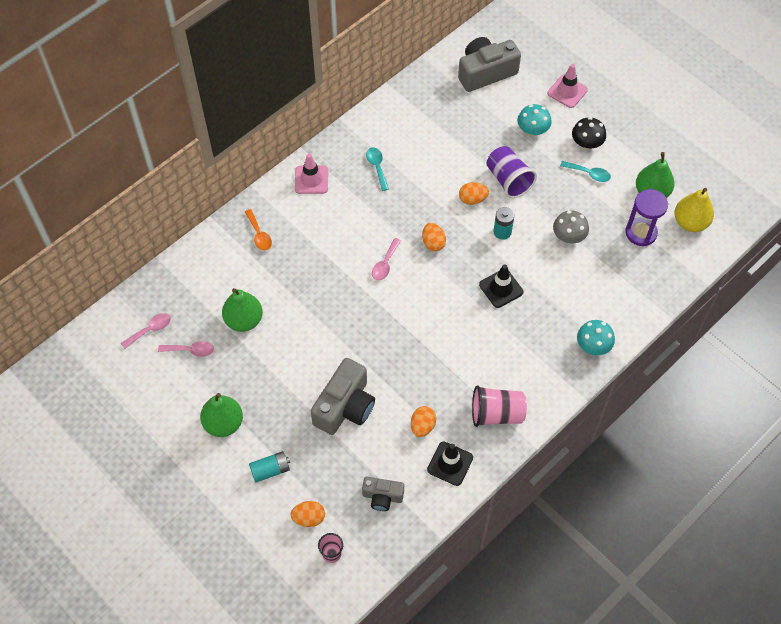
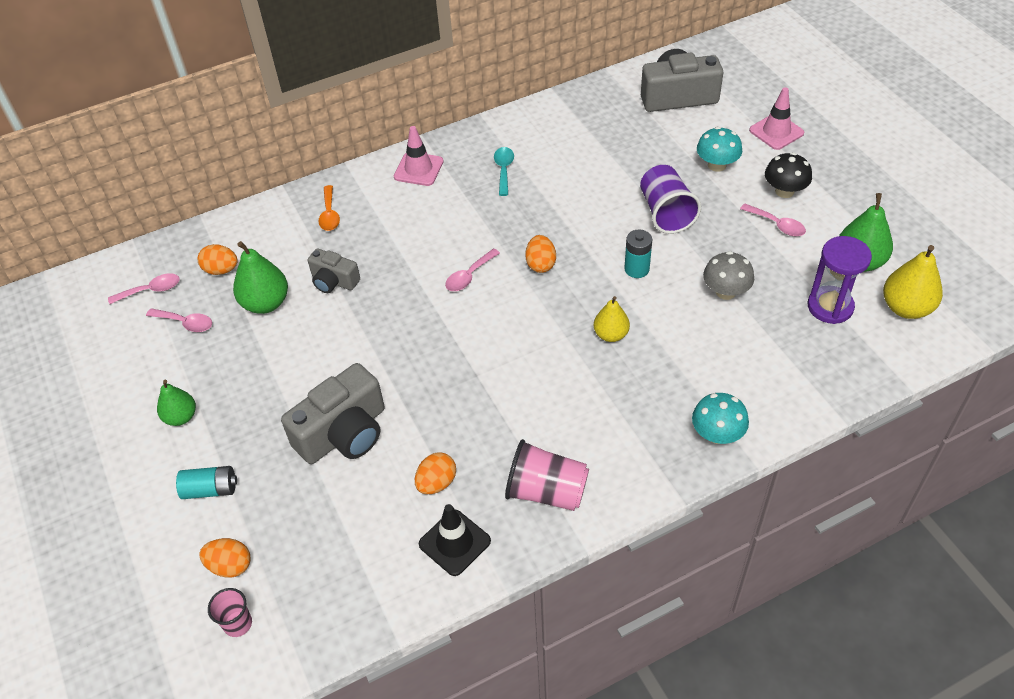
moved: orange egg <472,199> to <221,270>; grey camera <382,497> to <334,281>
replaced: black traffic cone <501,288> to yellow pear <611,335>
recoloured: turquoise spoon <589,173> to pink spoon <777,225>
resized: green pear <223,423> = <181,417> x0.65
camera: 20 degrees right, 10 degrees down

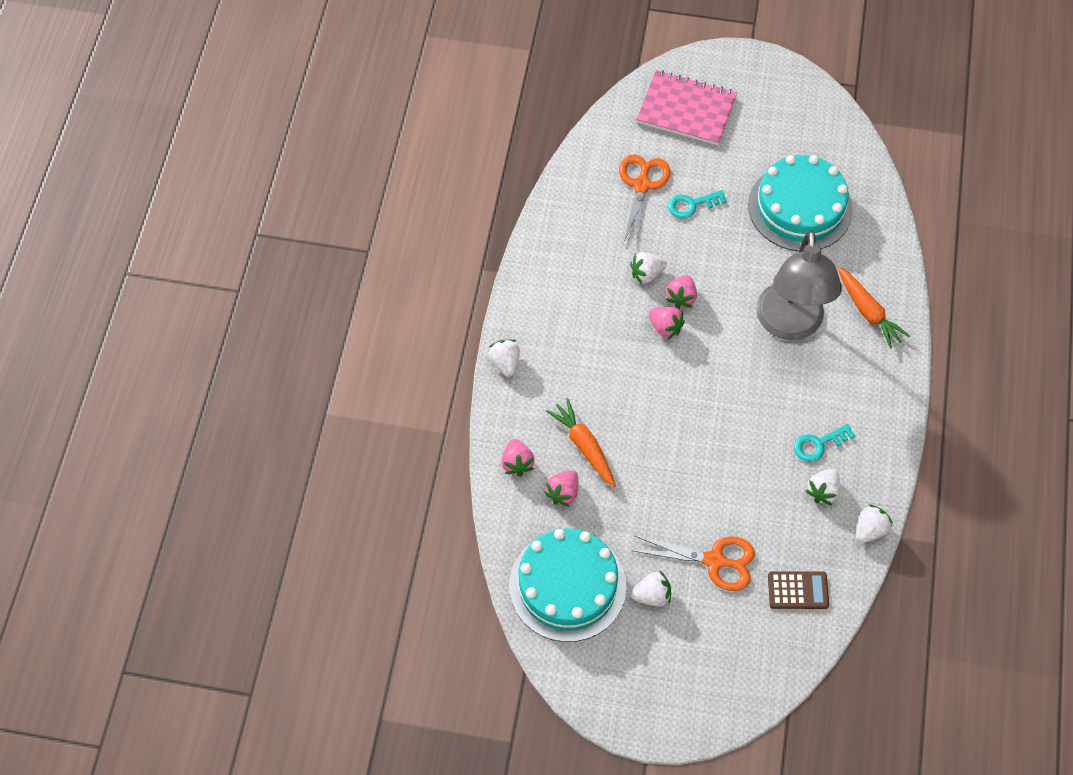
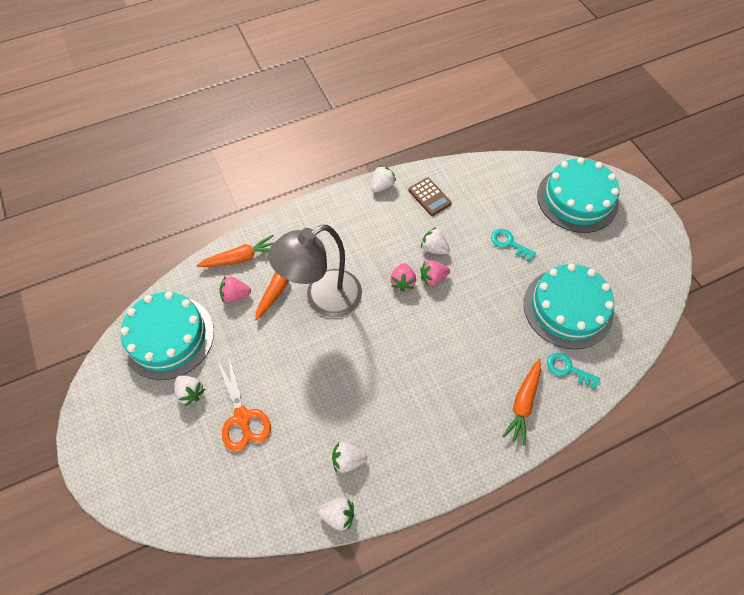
removed: orange scissors <642,185>
moved: grey lamp <790,325> to <323,299>; white strawberry <505,363> to <382,186>; turquoise key <818,444> to <568,369>; brown calculator <798,590> to <429,197>
replaced: pink notebook <686,110> to turquoise cake <577,199>; pink strawberry <517,463> to orange carrot <240,258>
camera: 55 degrees right, 0 degrees up

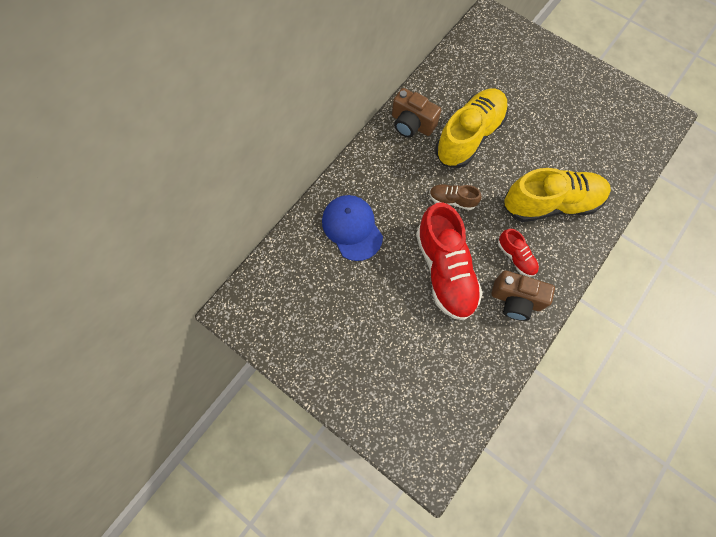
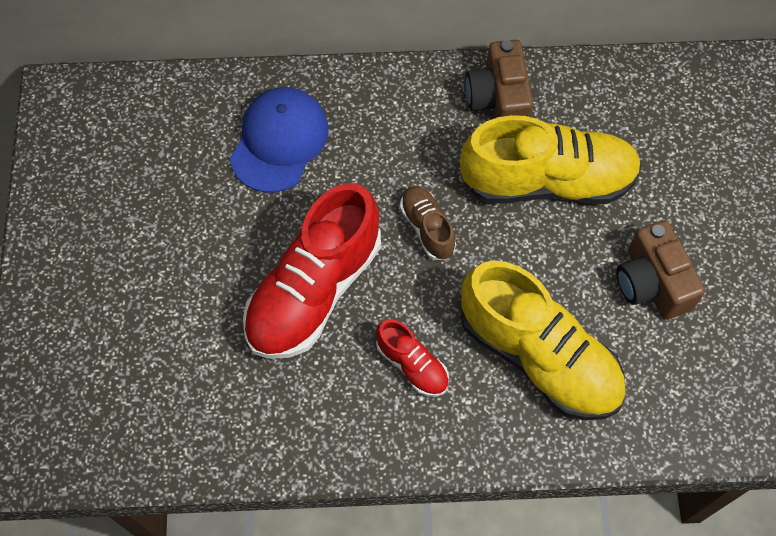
moved: brown camera <515,300> to <651,283>
turned: red shoe <515,257> = <412,365> 60 degrees counterclockwise
camera: 50 degrees right, 5 degrees down

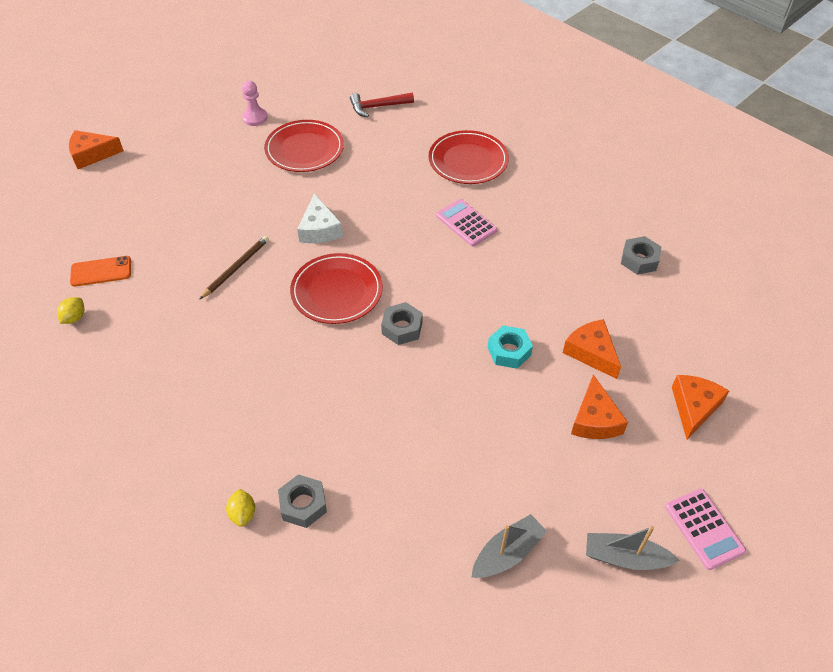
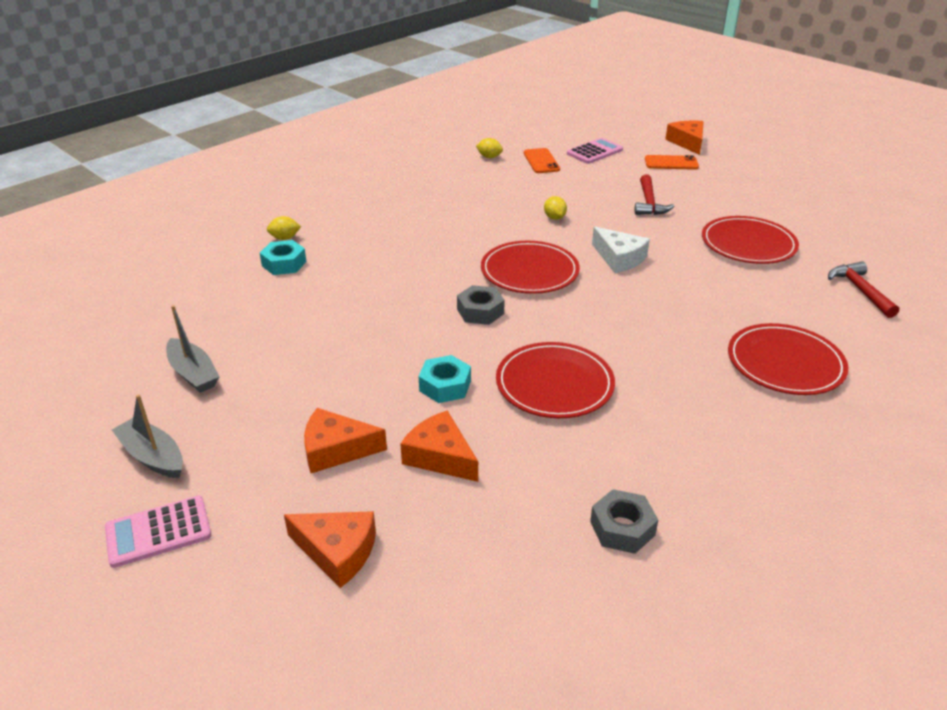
removed: pink pawn <255,118>
added: orange phone <671,163>; red hammer <649,203>; red plate <554,384>
moved: pink calculator <466,223> to <594,152>
replaced: brown pencil <236,268> to yellow lemon <554,218>
recoloured: grey nut <303,504> to turquoise nut <284,264>
turned: white cheese <319,229> = <619,258> 120 degrees counterclockwise; orange cheese <591,352> = <440,456> 105 degrees counterclockwise; grey boat <625,557> = <153,456> 60 degrees counterclockwise
camera: 90 degrees right, 15 degrees down

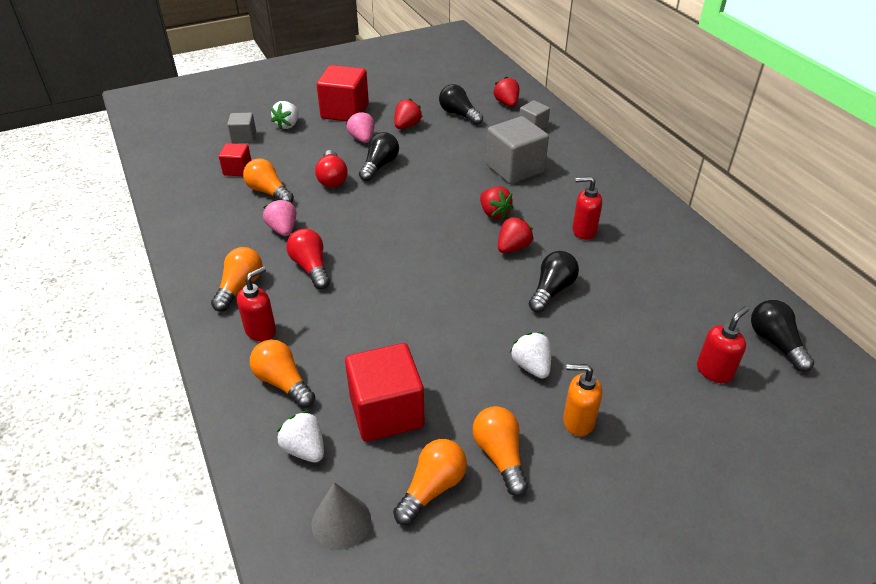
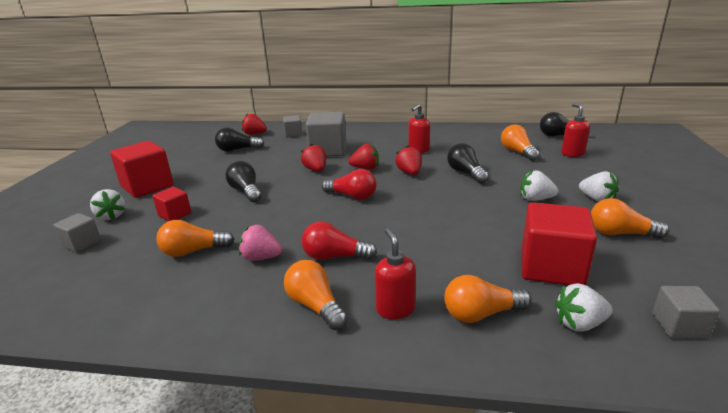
removed: pink strawberry <362,139>
moved: red strawberry <407,126> to <315,170>; red cube <237,170> to <175,214>; red light bulb <332,178> to <352,196>; orange light bulb <432,488> to <517,152>
replaced: orange soap dispenser <578,421> to white strawberry <597,199>; grey cone <341,521> to grey cube <678,326>
camera: 55 degrees left, 15 degrees down

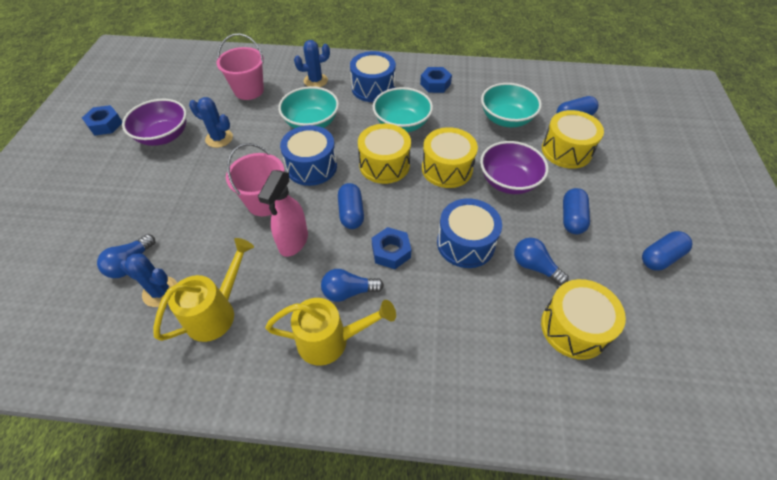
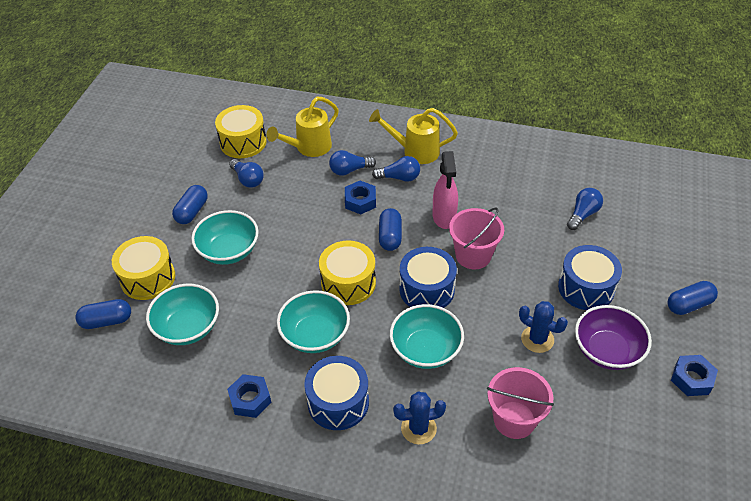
removed: yellow drum <447,169>; blue cactus <160,292>
added: blue light bulb <349,170>
moved: blue drum <465,243> to <586,288>; blue capsule <660,257> to <689,305>; yellow watering can <216,313> to <309,147>
recoloured: purple bowl <508,181> to turquoise bowl <229,251>
turned: pink spray bottle <293,242> = <444,217> 150 degrees clockwise
camera: 170 degrees left, 5 degrees down

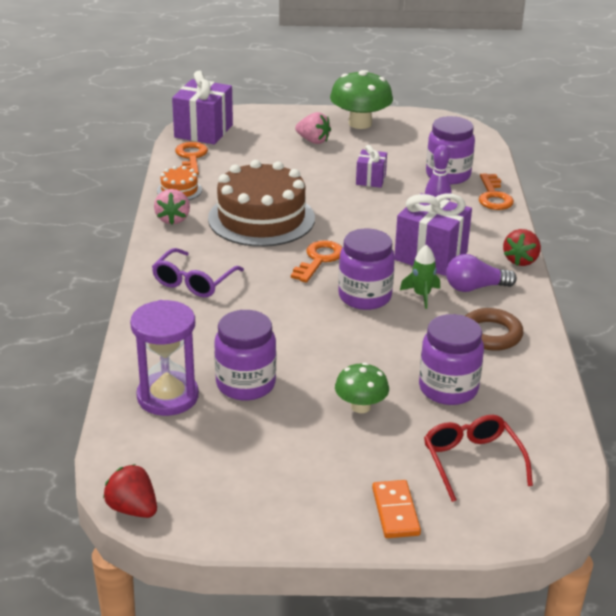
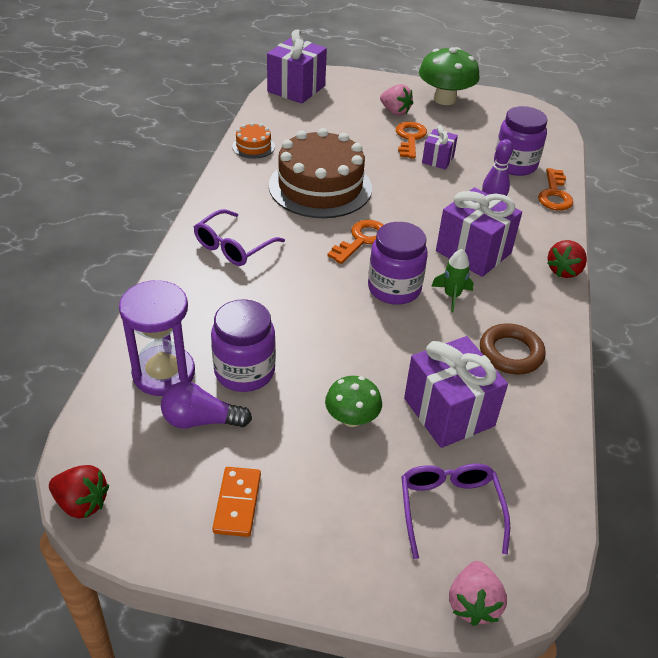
moved: orange key <191,157> to <410,138>; pink strawberry <173,219> to <473,603>; purple light bulb <475,288> to <201,420>; orange domino <395,511> to <237,503>
replaced: purple jar <448,388> to purple gift <448,412>
recoloured: red glasses <472,461> to purple glasses <449,509>
turned: red strawberry <133,509> = <82,503> 150 degrees clockwise
camera: 10 degrees right, 10 degrees up

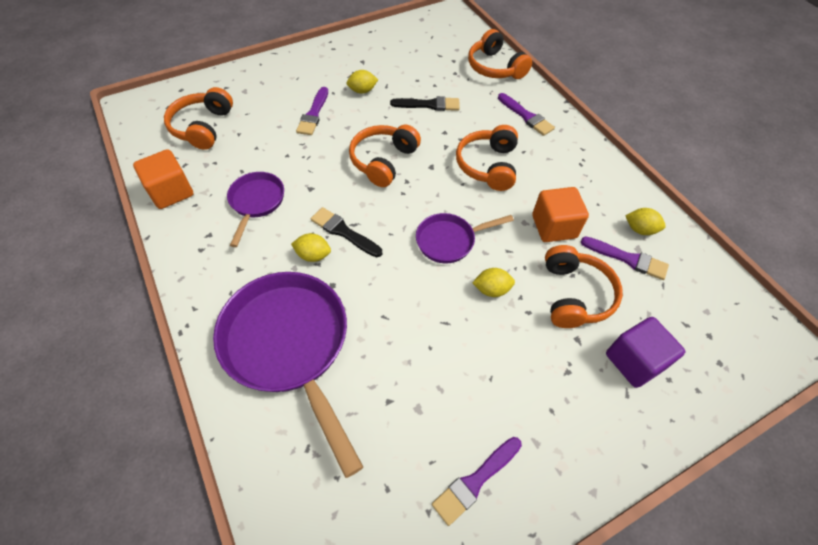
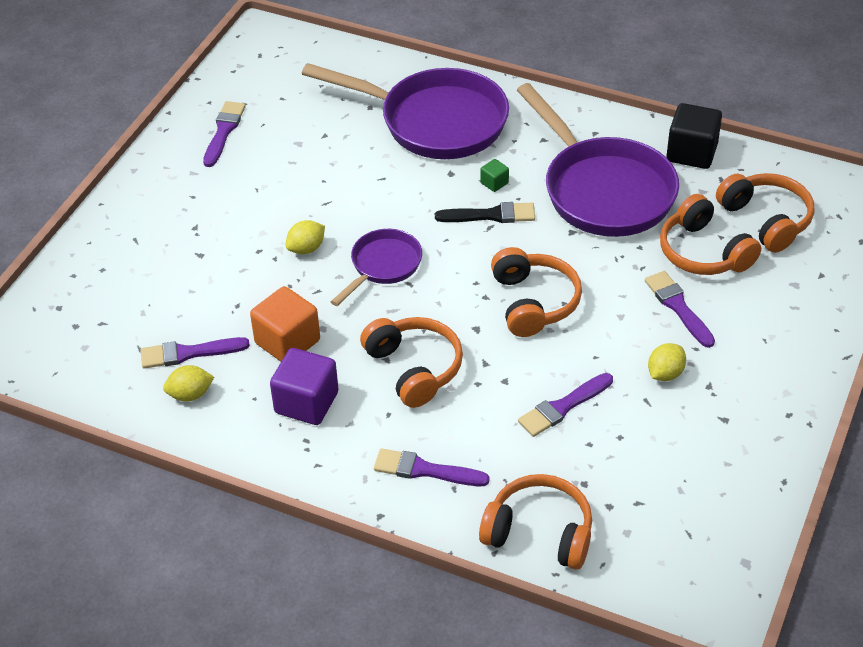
moved: orange headphones <574,295> to <703,252>; purple cube <634,361> to <306,403>
replaced: yellow lemon <313,255> to green cube <494,183>
recoloured: black brush <428,105> to purple brush <563,406>; orange cube <171,192> to black cube <691,153>
resized: purple pan <256,203> = <603,190> x1.92
camera: 145 degrees right, 10 degrees down

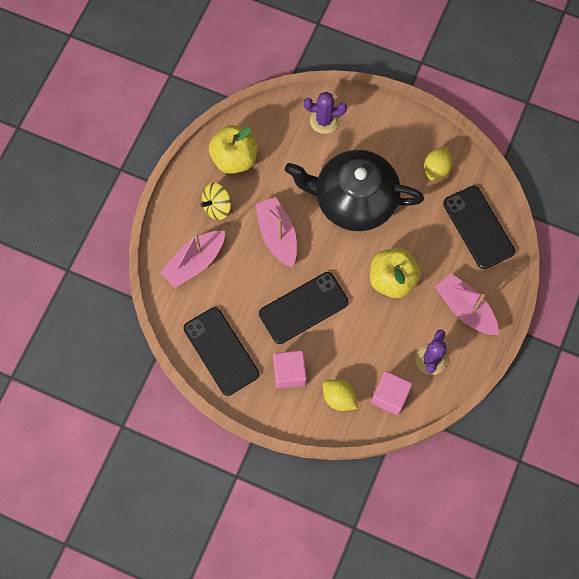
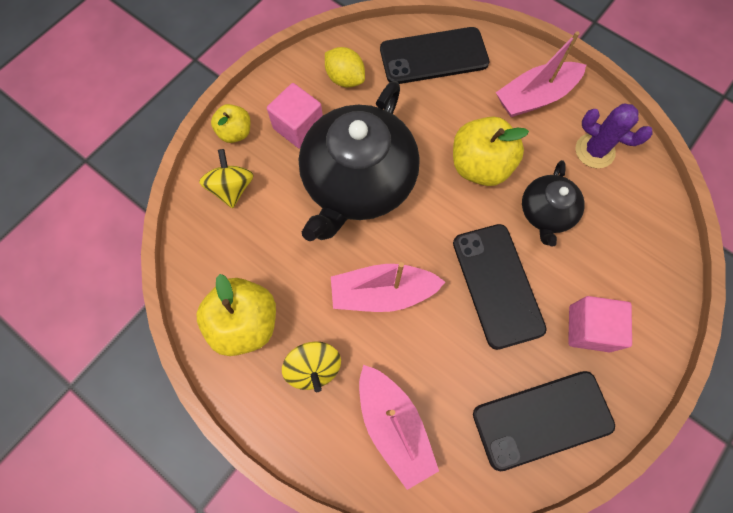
removed: yellow lemon <339,398>
added: yellow apple <235,132>; black teapot <546,213>
moved: pink cube <390,396> to <298,127>
replaced: purple cactus <324,121> to yellow spinning top <232,188>
camera: 75 degrees left, 0 degrees up

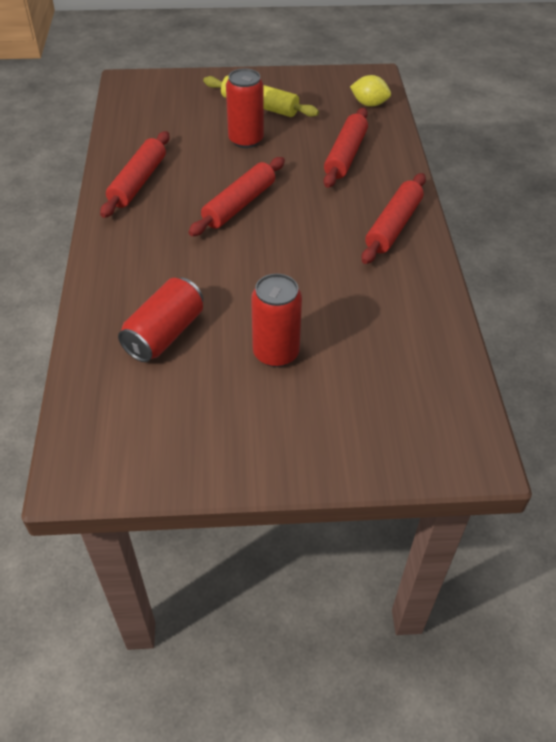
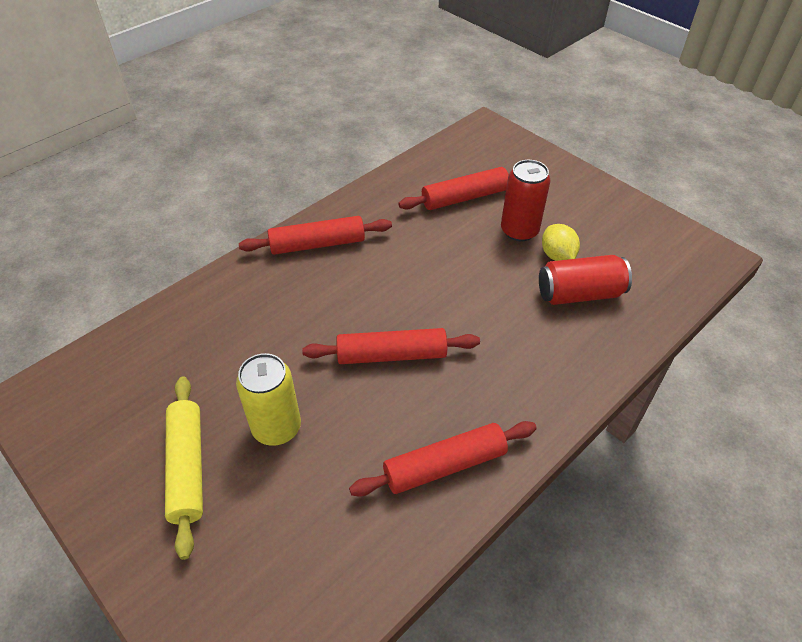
moved: yellow lemon <369,104> to <557,256>; red rolling pin <345,155> to <464,197>
recoloured: red can <246,140> to yellow can <276,427>
camera: 130 degrees left, 0 degrees up

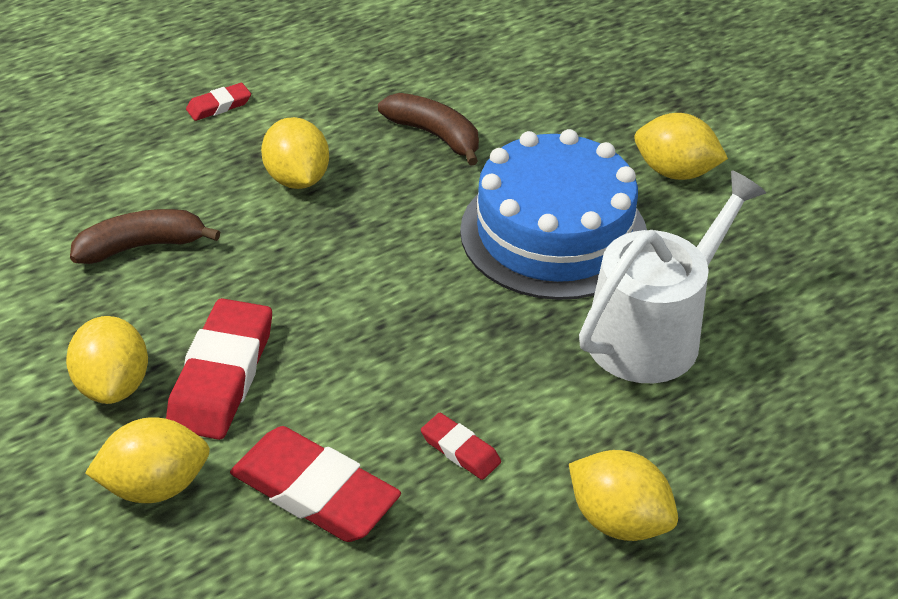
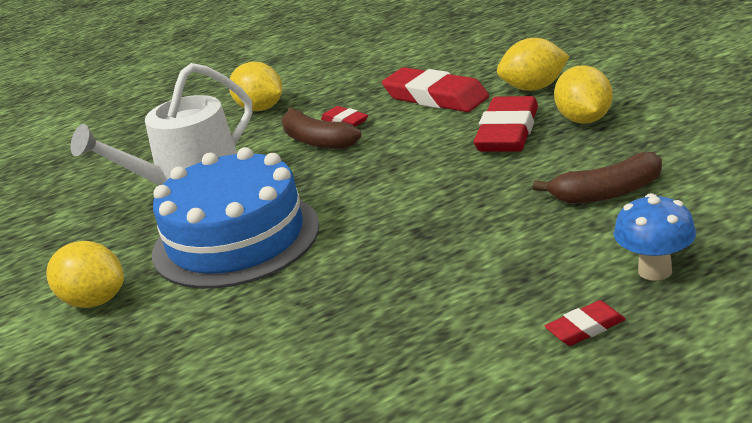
removed: yellow lemon <297,179>
added: blue mushroom <655,271>
moved: brown banana <435,135> to <316,141>
camera: 170 degrees left, 15 degrees down

